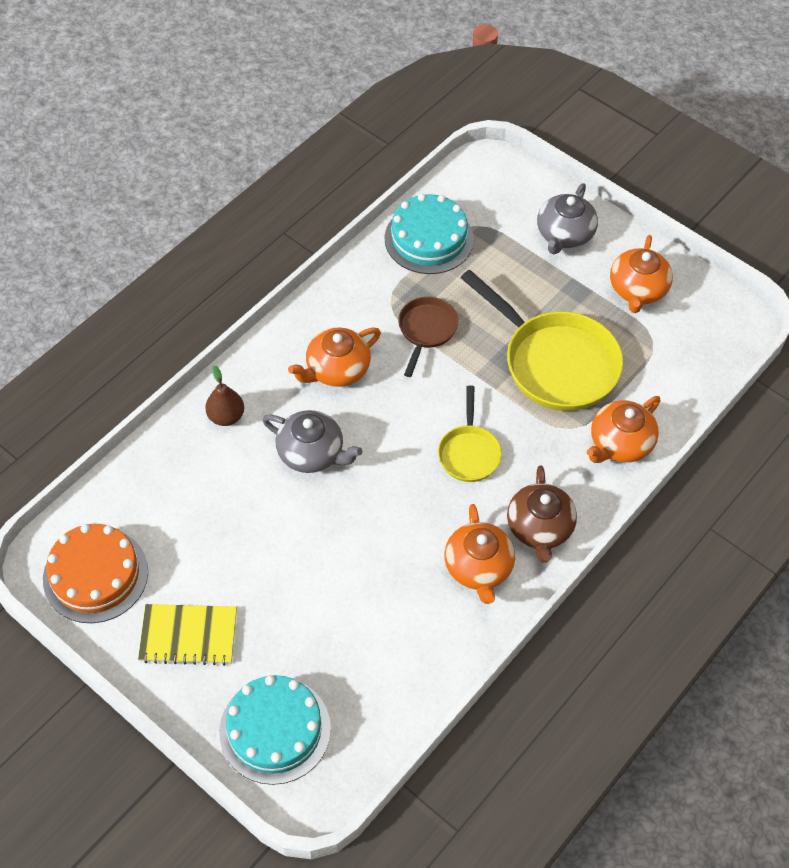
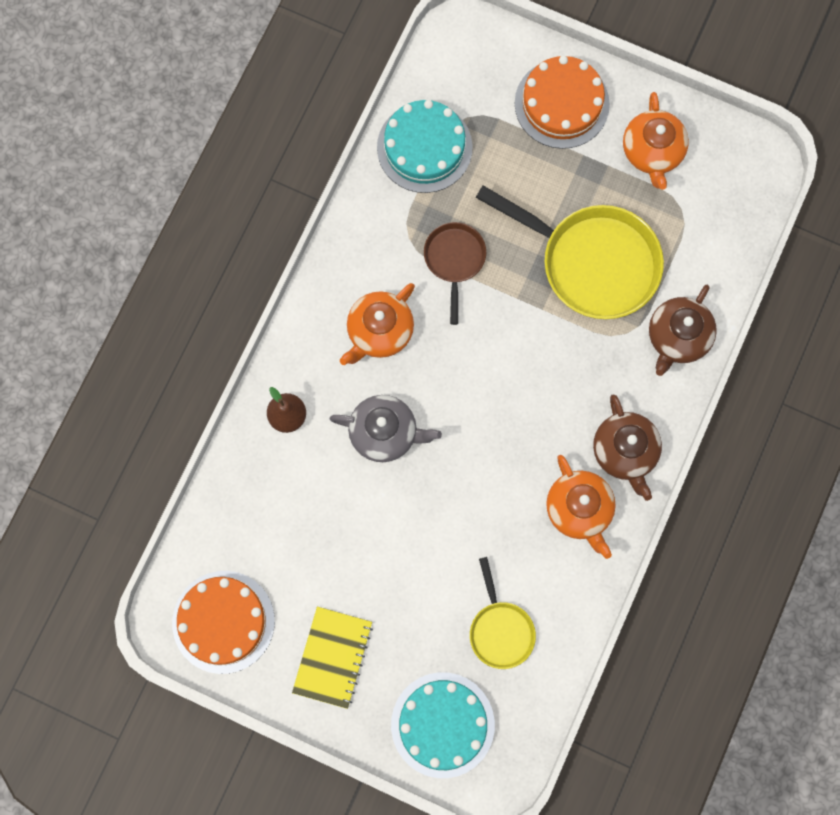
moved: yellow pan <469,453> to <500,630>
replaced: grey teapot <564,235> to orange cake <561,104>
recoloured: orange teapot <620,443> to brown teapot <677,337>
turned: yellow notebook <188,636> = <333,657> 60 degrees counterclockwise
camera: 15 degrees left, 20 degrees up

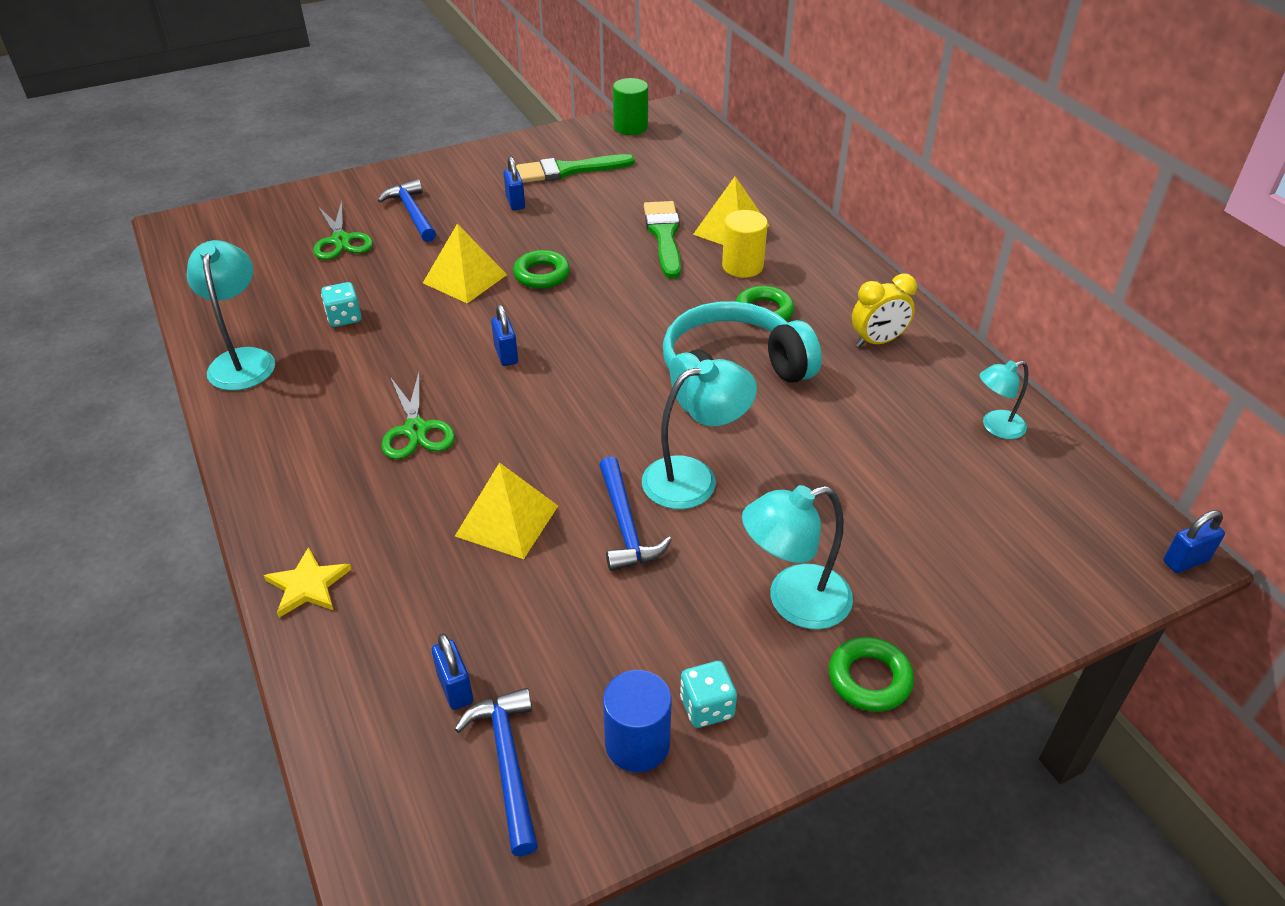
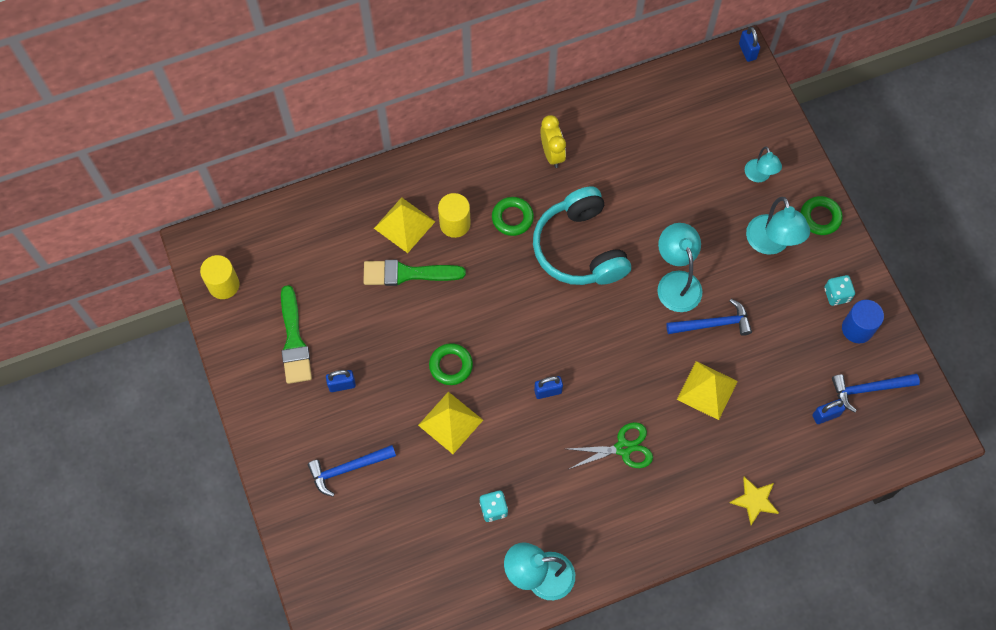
removed: green scissors <341,240>
moved: turquoise lamp <995,427> to <759,176>
recoloured: green cylinder <630,127> to yellow cylinder <223,285>
camera: 85 degrees left, 25 degrees up

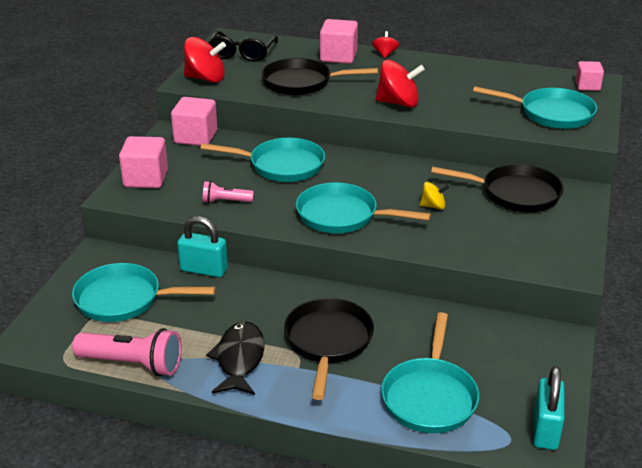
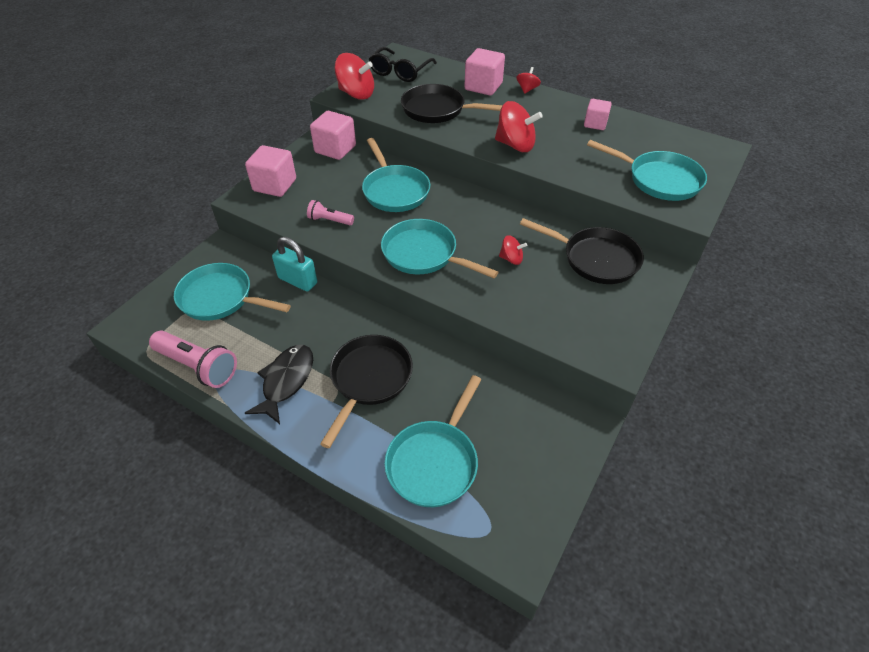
removed: turquoise padlock <545,430>
moved: pink cube <587,86> to <595,124>
recoloured: yellow spinning top <433,206> to red spinning top <511,259>
turned: turquoise pan <282,166> = <394,191> 45 degrees clockwise
camera: 15 degrees right, 15 degrees up

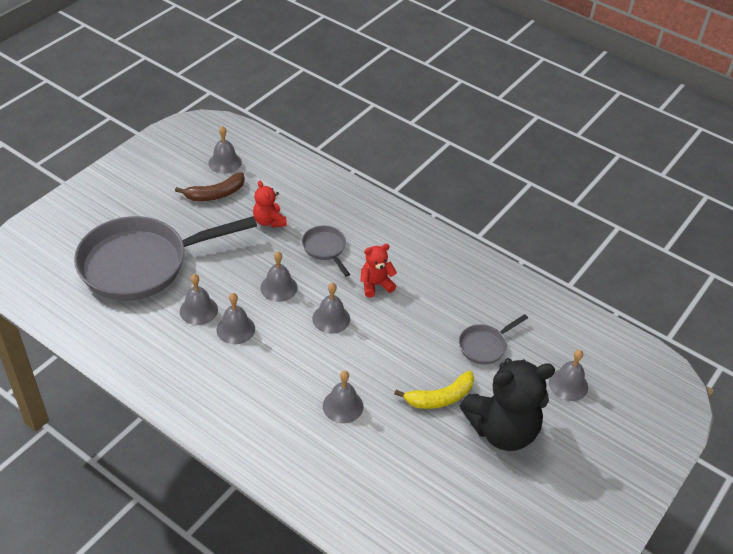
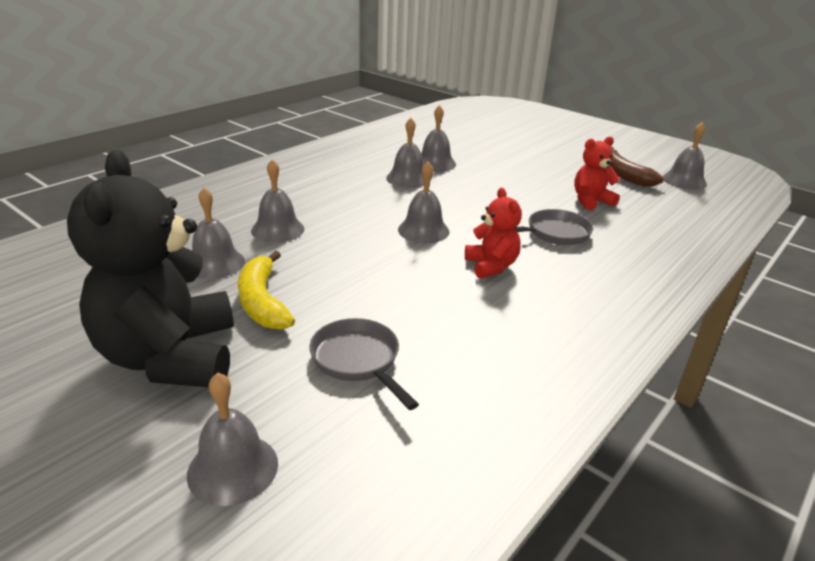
removed: grey pan <141,264>
moved: grey bell <278,287> to <215,263>
camera: 95 degrees right, 15 degrees down

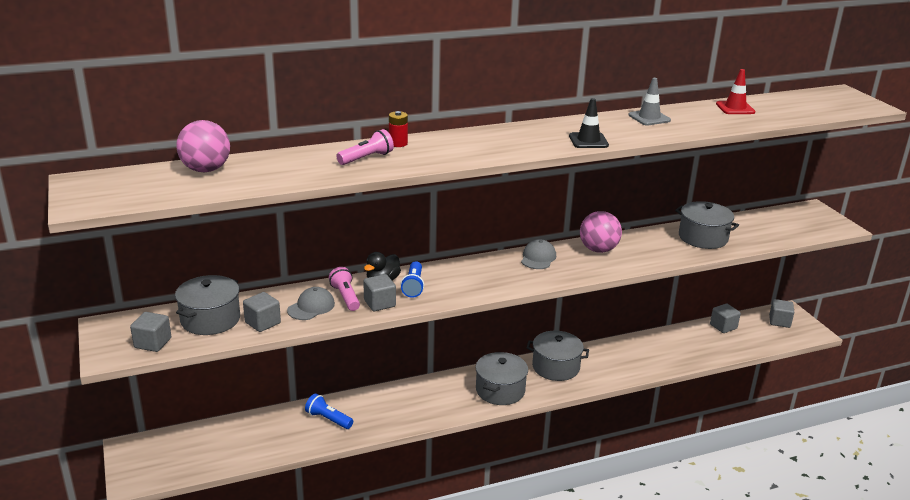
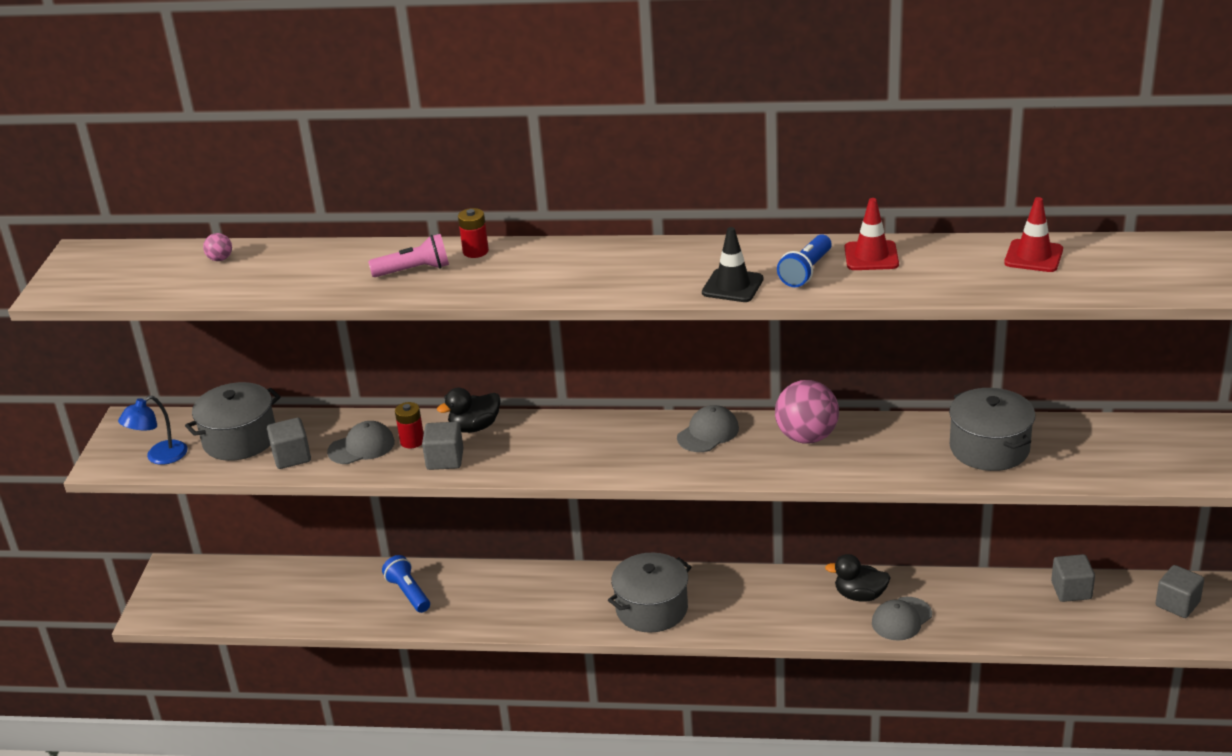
removed: grey pot <556,367>
added: black duck <860,595>; grey cap <901,619>
moved: blue flashlight <413,286> to <806,271>
replaced: pink flashlight <345,297> to red battery <412,441>; grey cube <153,343> to blue lamp <159,457>
recoloured: grey traffic cone <649,118> to red traffic cone <871,256>
resized: pink ball <206,170> = <220,259> x0.43
camera: 30 degrees right, 5 degrees up

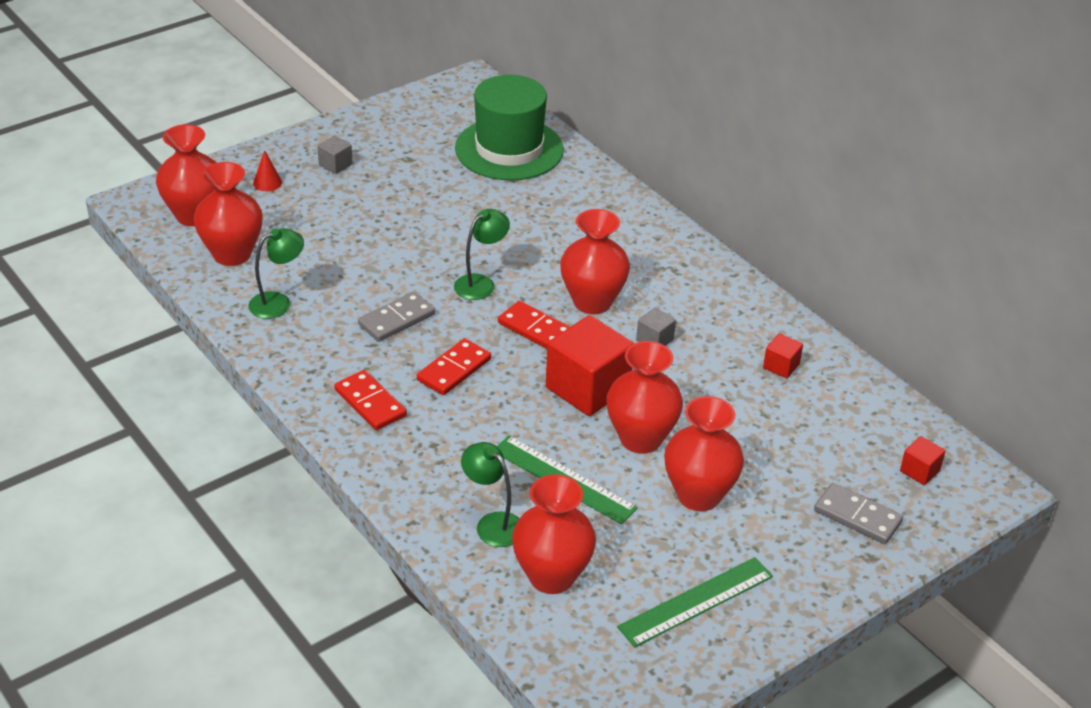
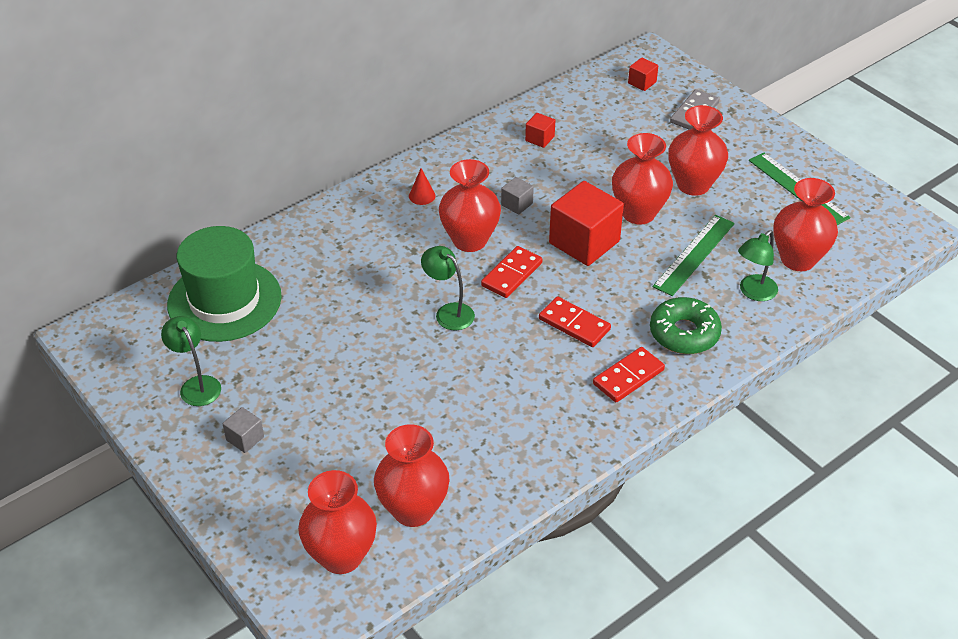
removed: grey domino <396,319>
added: green donut <684,333>
moved: red cone <267,182> to <422,196>; green lamp <278,302> to <196,385>
camera: 90 degrees left, 5 degrees up

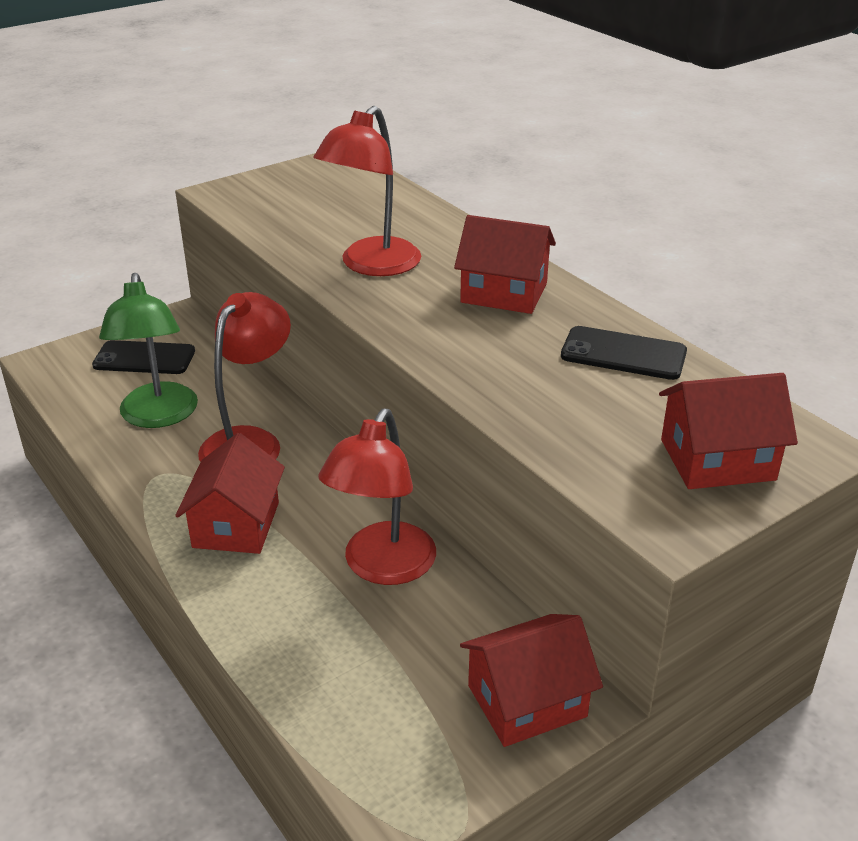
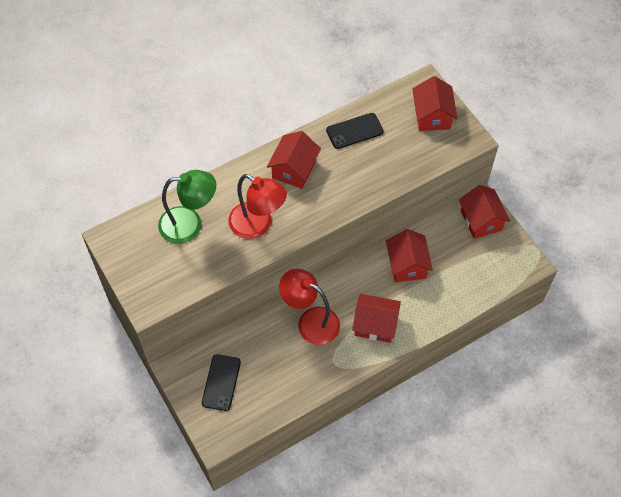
moved: green lamp <158,416> to <190,224>
replaced: red lamp <382,567> to red house <407,265>
turned: black phone <623,354> = <354,131> 45 degrees clockwise
camera: 85 degrees left, 25 degrees up

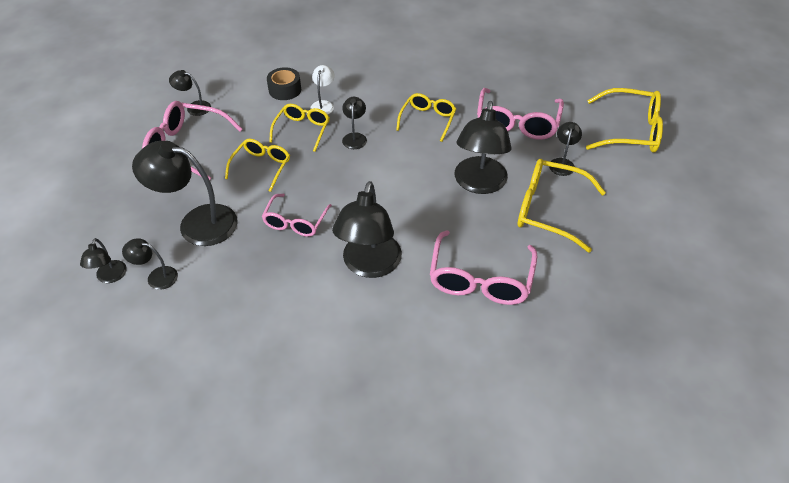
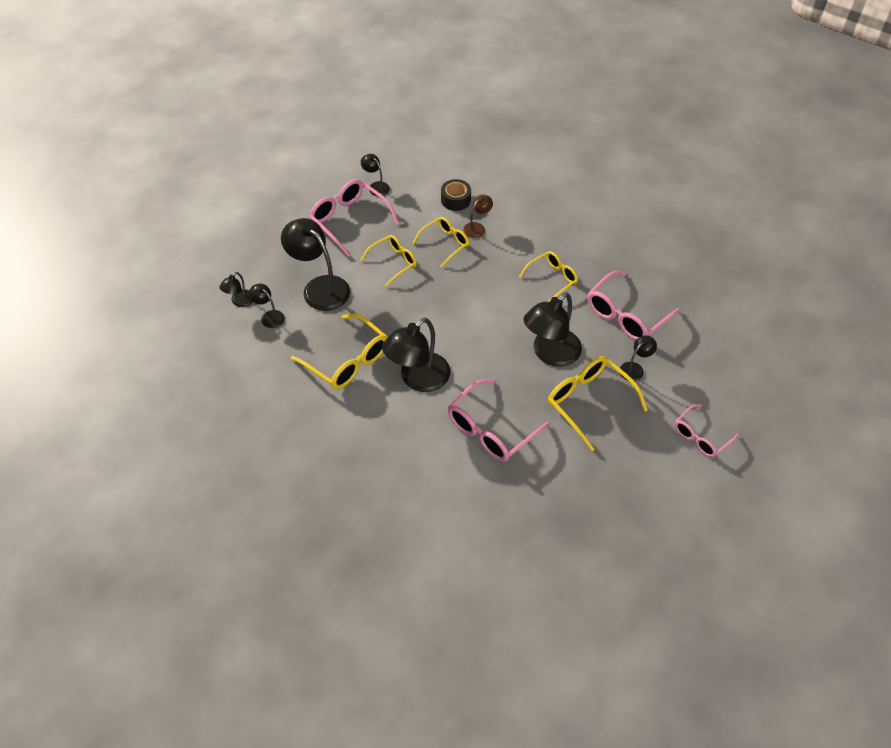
removed: black lamp <355,137>
moved: yellow glasses <631,131> to <347,361>; pink glasses <295,222> to <700,437>
recoloured: white lamp <323,105> to brown lamp <477,227>
camera: 30 degrees right, 5 degrees up

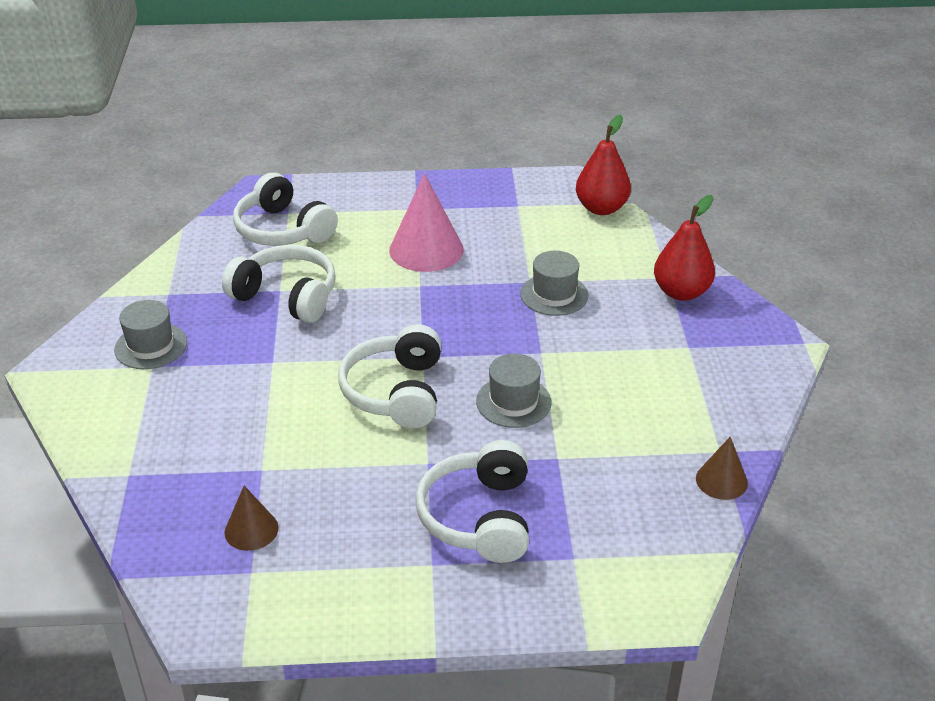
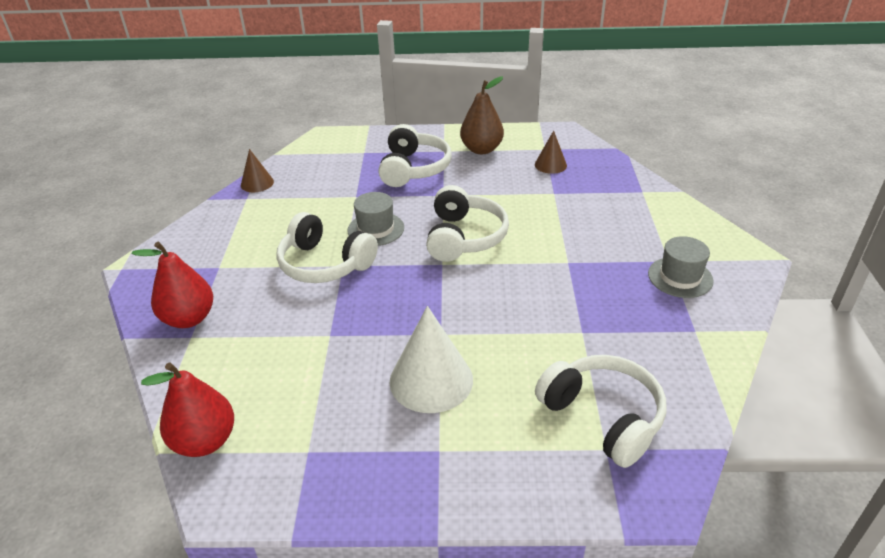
removed: grey hat <554,295>
added: brown pear <481,149>
moved: white headphones <287,296> to <324,264>
recoloured: pink cone <426,249> to white cone <431,380>
camera: 175 degrees left, 0 degrees up

